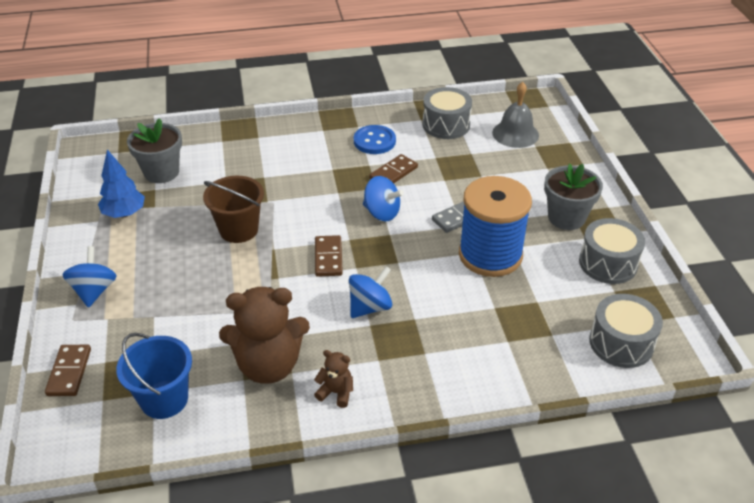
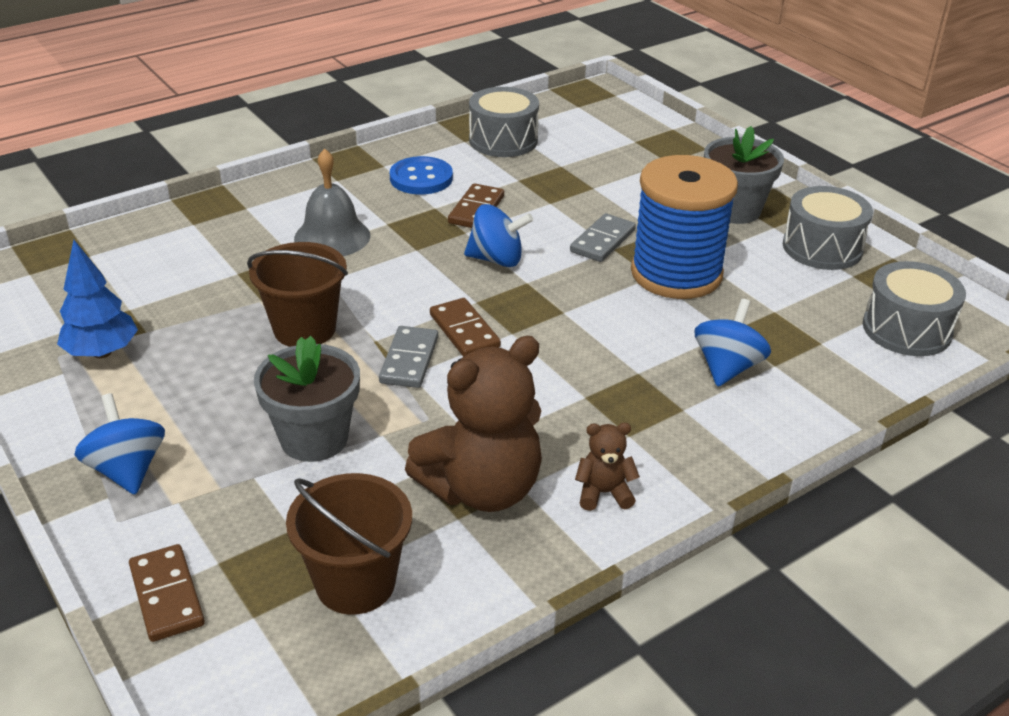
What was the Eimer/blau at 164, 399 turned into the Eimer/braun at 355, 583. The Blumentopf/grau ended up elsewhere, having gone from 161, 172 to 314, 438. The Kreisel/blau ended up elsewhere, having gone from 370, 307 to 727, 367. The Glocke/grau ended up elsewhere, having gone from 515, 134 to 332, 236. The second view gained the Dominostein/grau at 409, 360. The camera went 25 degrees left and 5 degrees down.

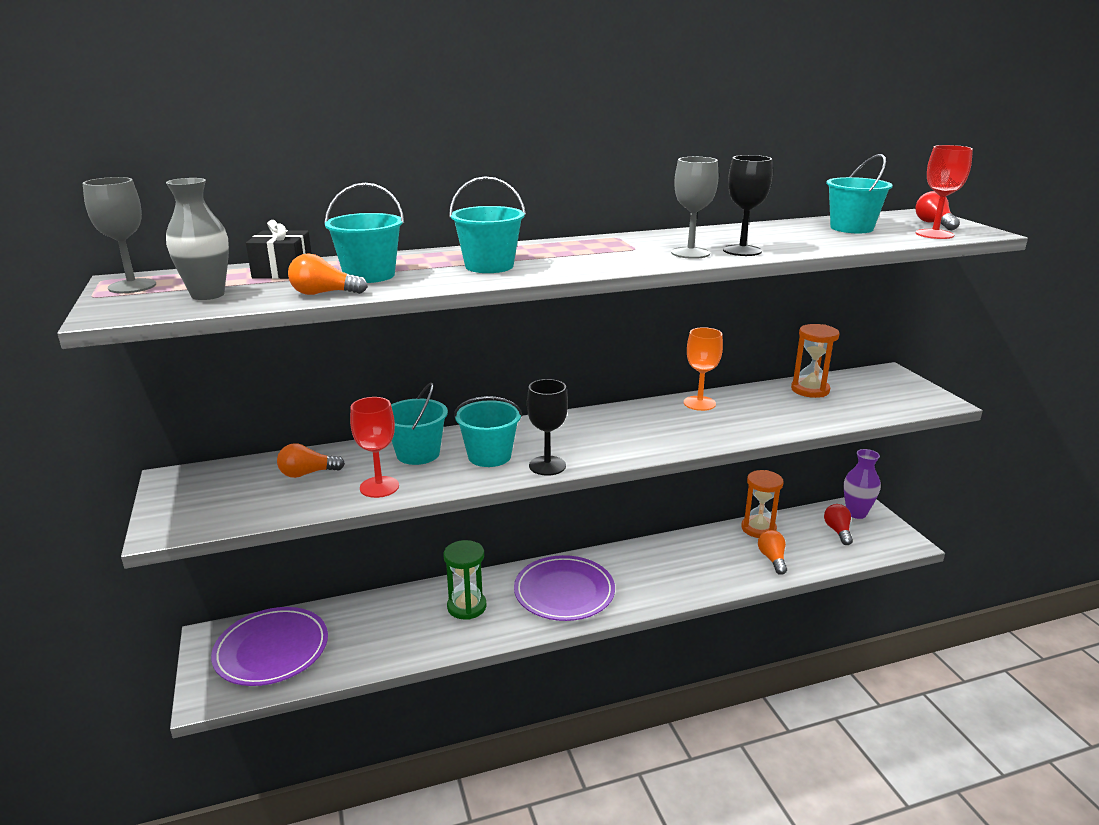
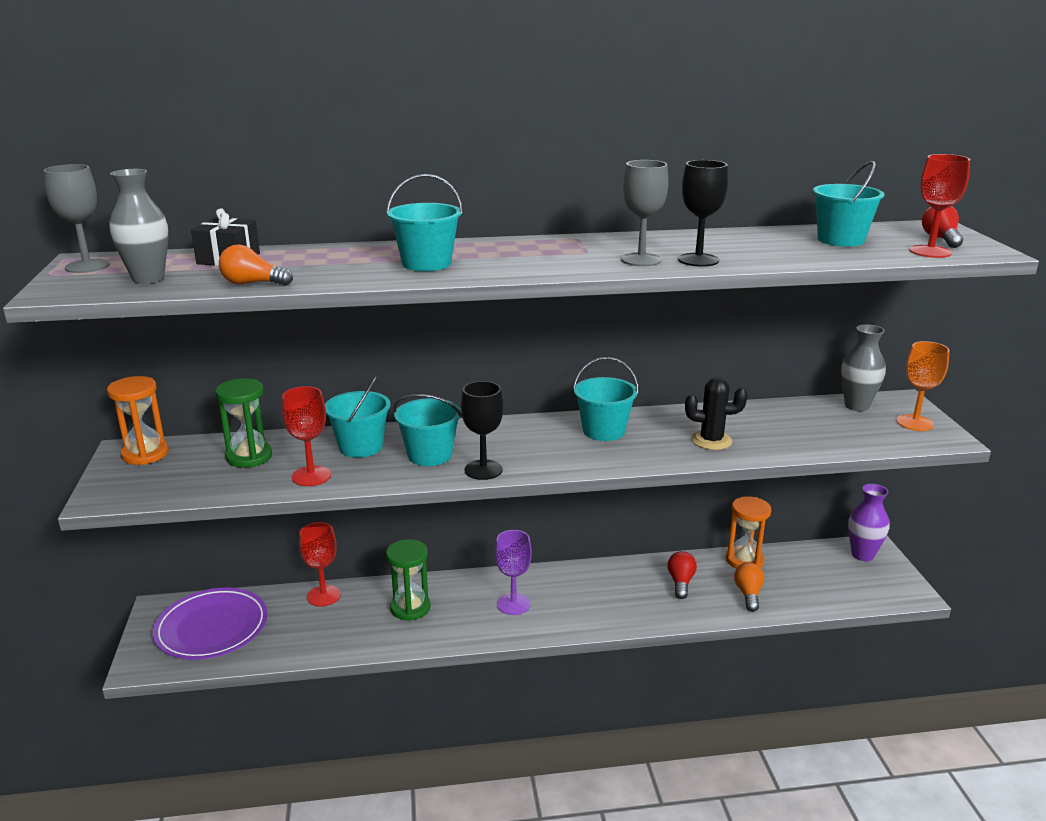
Where the Glühbirne/orange stood at 307, 473, the Sanduhr/grün came to stand at 249, 457. The Eimer/türkis ended up elsewhere, having gone from 369, 275 to 603, 431. Where the Teller/lila stood at 564, 592, the Kelch/lila came to stand at 513, 604. The Kelch/orange ended up elsewhere, having gone from 699, 403 to 915, 423. The Sanduhr/orange ended up elsewhere, having gone from 810, 390 to 145, 454. The Glühbirne/rot ended up elsewhere, having gone from 838, 531 to 681, 582. The second view gained the Kelch/rot at 323, 596. The second view gained the Kaktus/schwarz at 711, 441. The second view gained the Vase/grau at 856, 406. The camera went 10 degrees right and 0 degrees up.

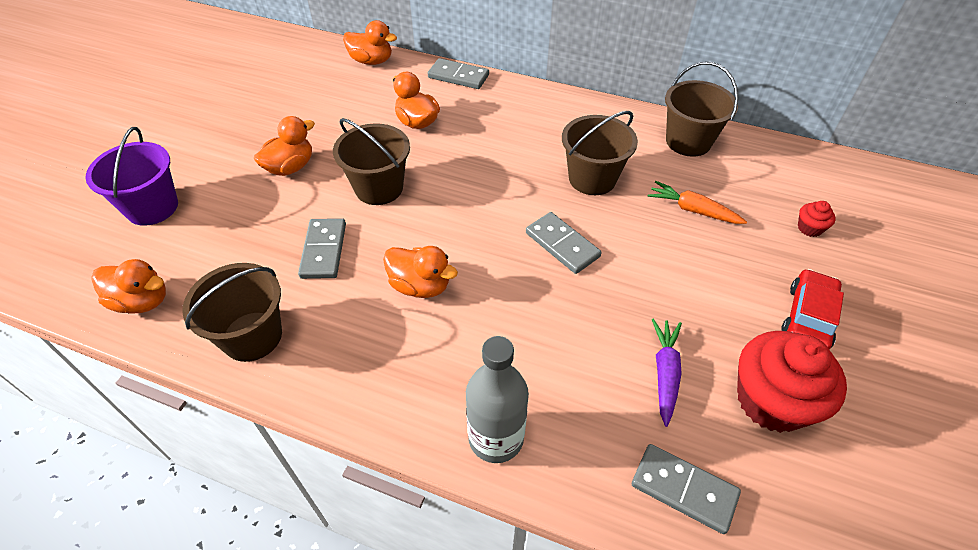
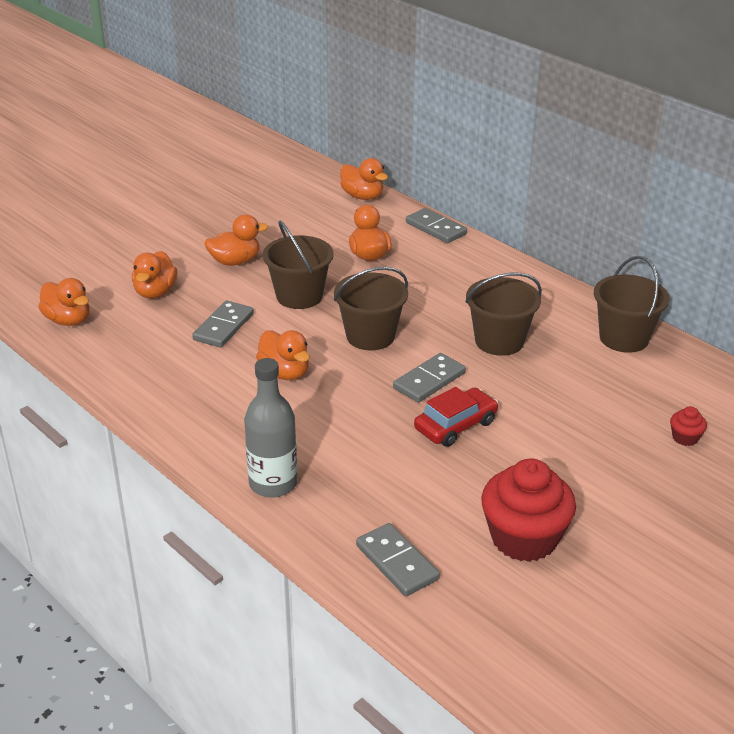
The second view lost the Eimer/lila at 152, 207. The Eimer/braun ended up elsewhere, having gone from 252, 336 to 370, 336. The Dominostein/grau at 562, 245 ended up facing another way, 60 degrees clockwise from before. The second view lost the Karotte/orange at 693, 210. The second view lost the Karotte/lila at 665, 373. The Auto/rot ended up elsewhere, having gone from 808, 317 to 455, 425. The second view gained the Ente/orange at 155, 292. The camera went 25 degrees right and 15 degrees down.

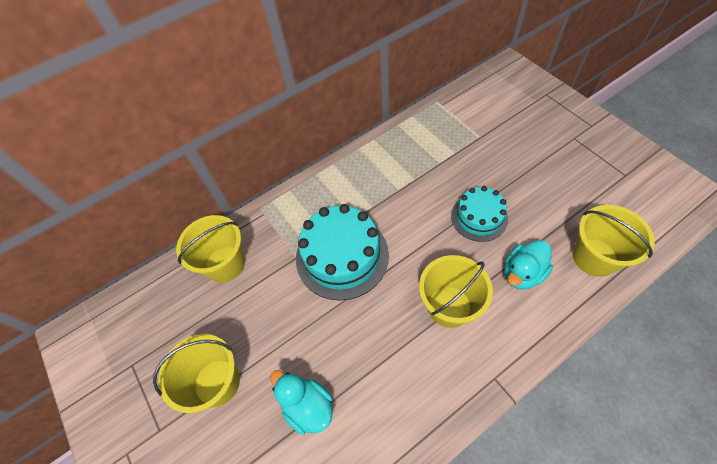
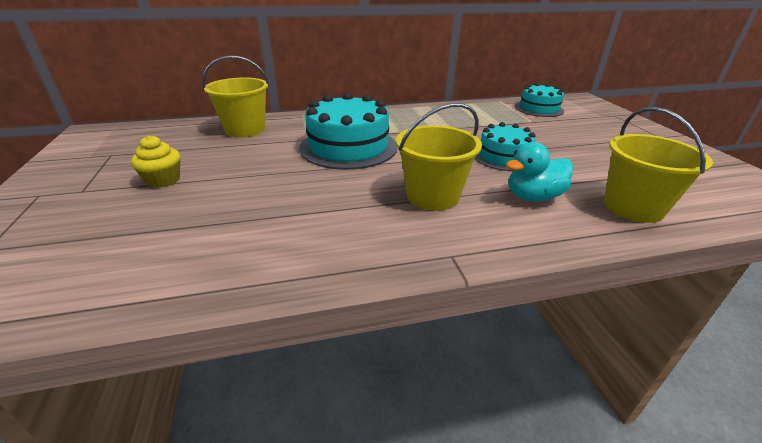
Where the Eimer/gelb stood at 217, 382, the Muffin/gelb came to stand at 163, 180. The second view lost the Ente/türkis at 308, 406. The second view gained the Kuchen/türkis at 539, 109. The camera went 15 degrees right and 25 degrees down.

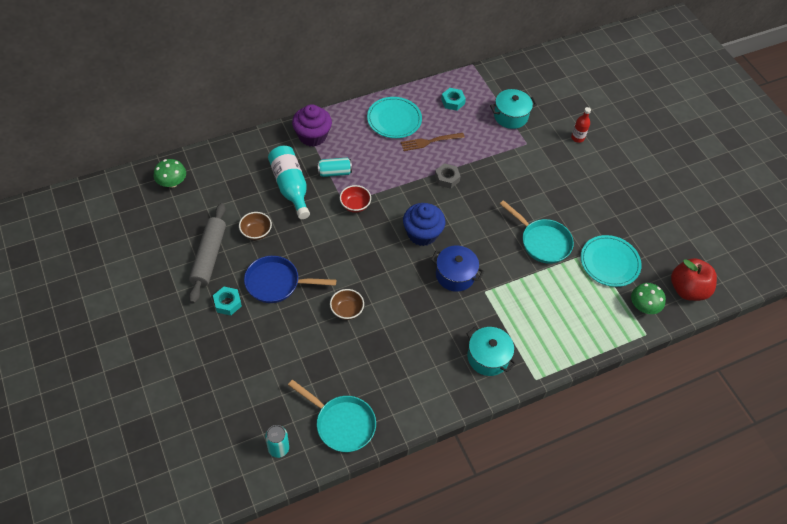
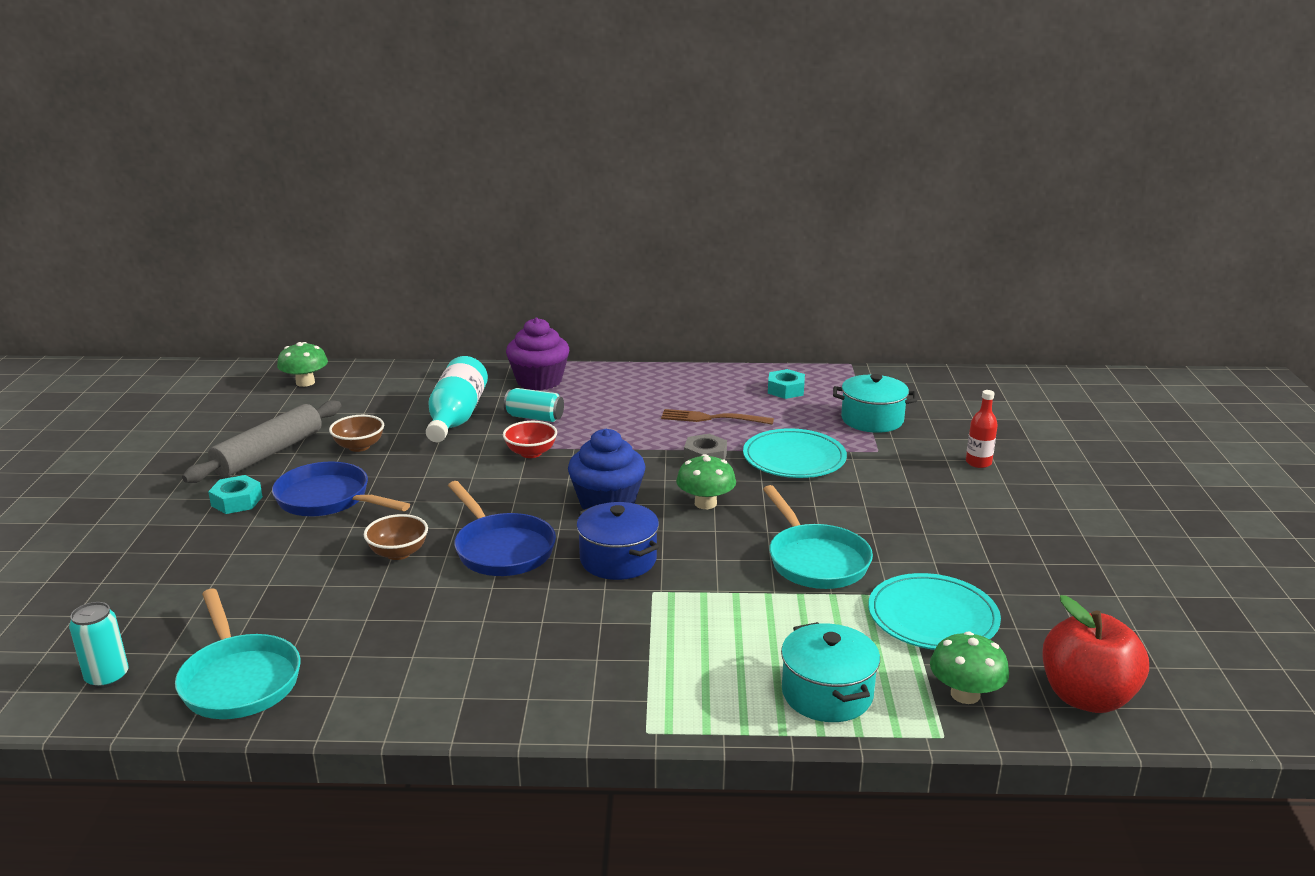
The Teller/türkis ended up elsewhere, having gone from 394, 119 to 794, 458. The Kochtopf/türkis ended up elsewhere, having gone from 488, 357 to 827, 694. The second view gained the Pfanne/blau at 502, 549. The second view gained the Pilz/grün at 705, 503. The camera went 30 degrees right and 30 degrees down.

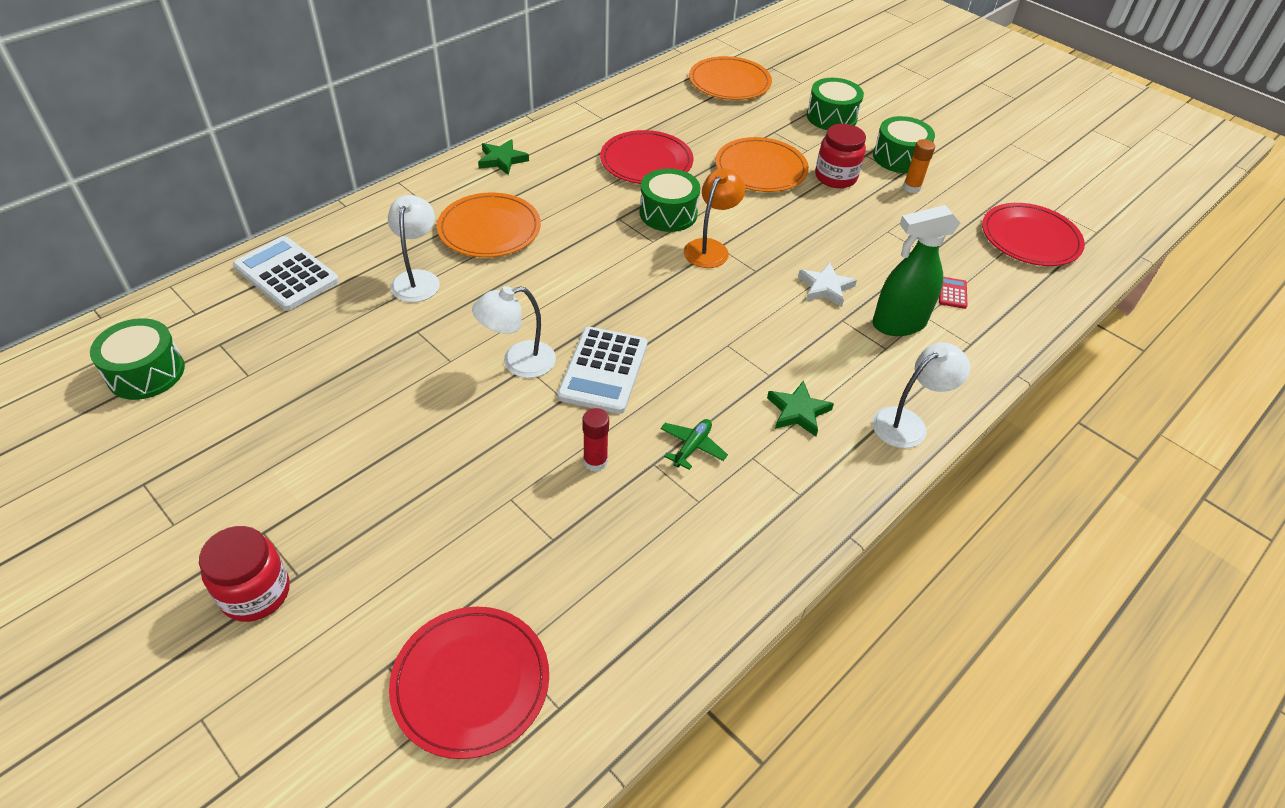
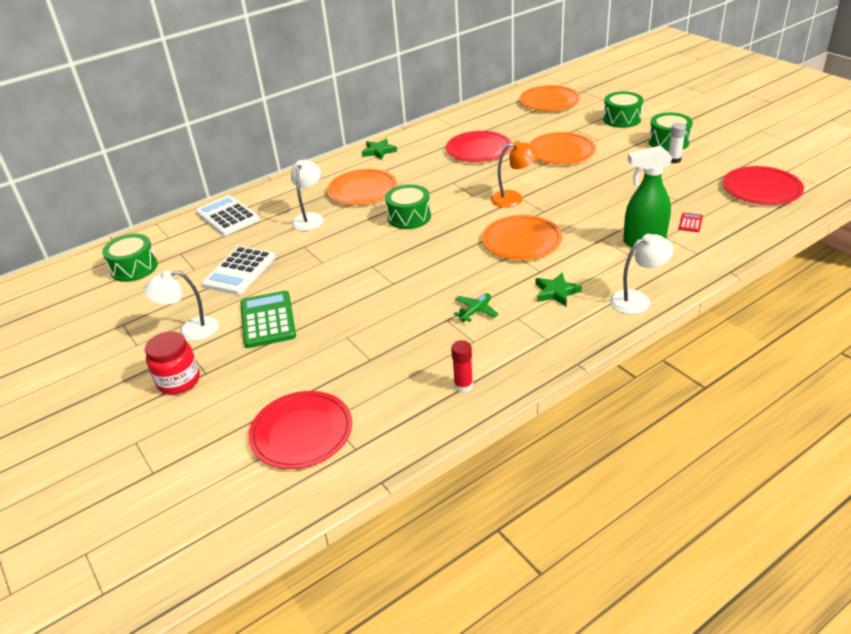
The Lampe/weiß ended up elsewhere, having gone from 518, 362 to 190, 331. The Taschenrechner/weiß ended up elsewhere, having gone from 603, 370 to 239, 271. The Klebestift/rot ended up elsewhere, having gone from 595, 461 to 463, 386. The Trommel/grün ended up elsewhere, having gone from 668, 213 to 409, 217. The Lampe/orange at 710, 248 ended up facing another way, 45 degrees clockwise from before. The second view lost the Stern/weiß at 825, 288. The second view lost the Einmachglas/rot at 835, 177. What was the Klebestift/orange at 911, 187 turned into the Klebestift/weiß at 674, 160. The second view gained the Taschenrechner/grün at 268, 320. The second view gained the Teller/orange at 521, 241. The camera went 15 degrees right and 10 degrees down.

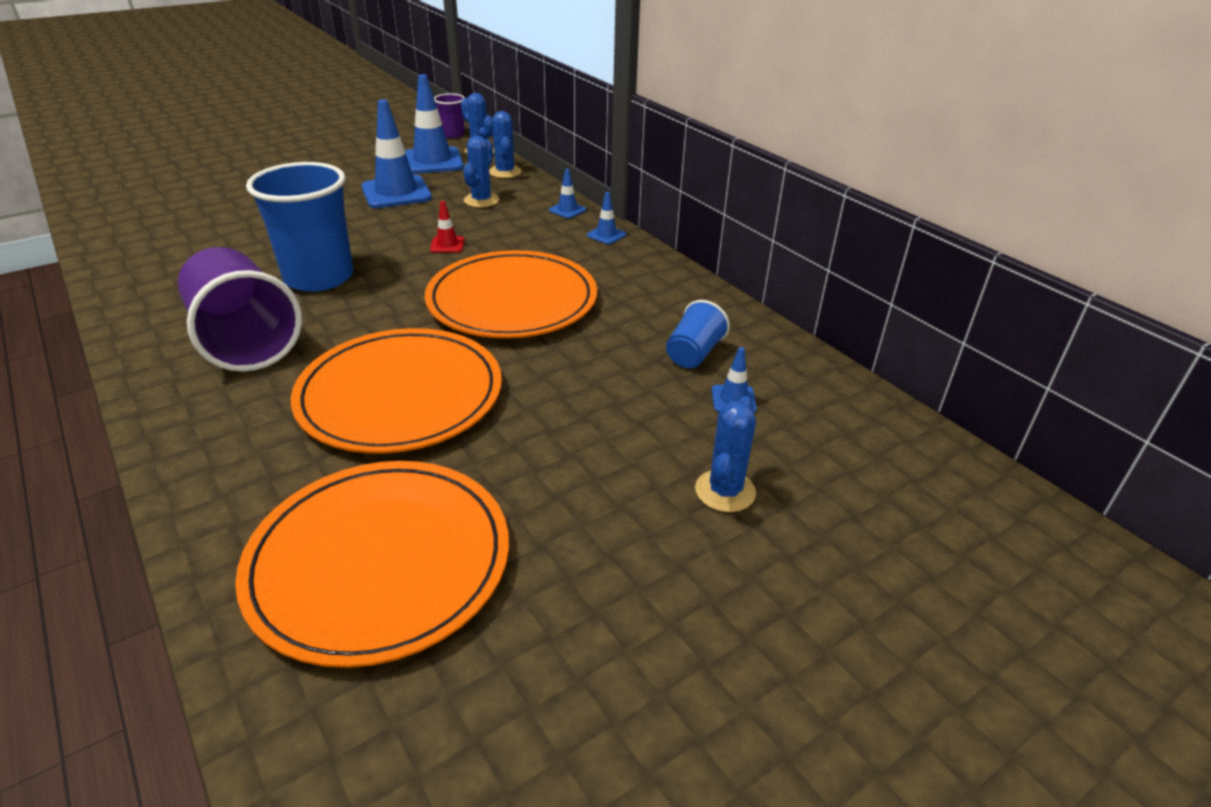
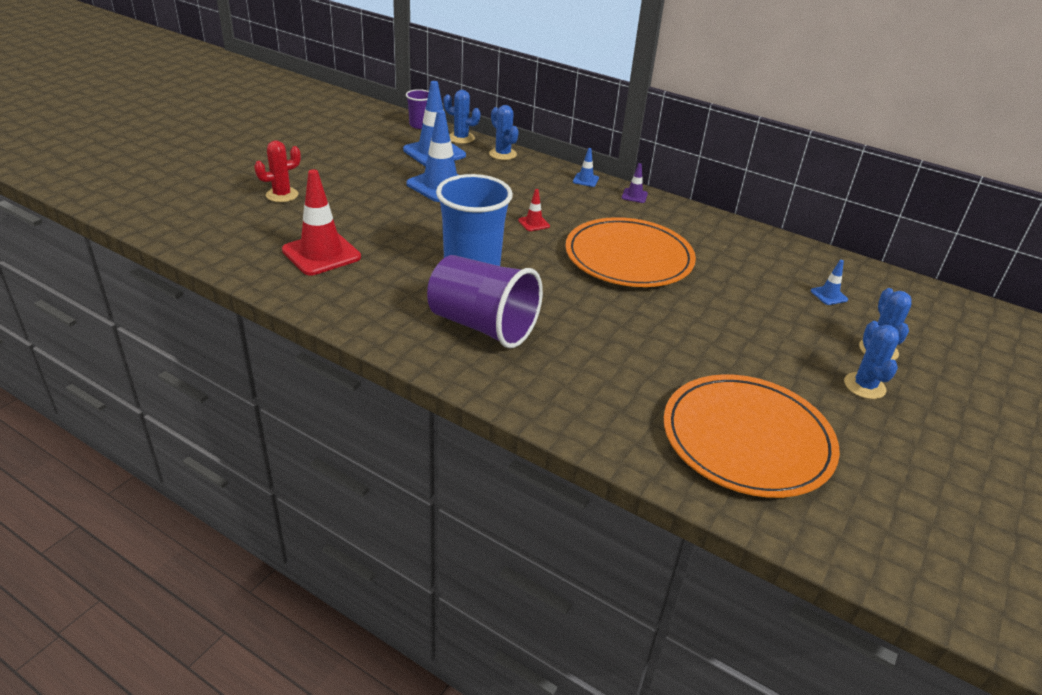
The second view lost the Teller/orange at 400, 395. The Kaktus/blau ended up elsewhere, having gone from 481, 200 to 864, 386. What was the Leitkegel/blau at 606, 235 turned into the Leitkegel/lila at 634, 196. The second view lost the Becher/blau at 694, 354. The second view gained the Kaktus/rot at 282, 195. The second view gained the Leitkegel/rot at 321, 254. The camera went 25 degrees left and 0 degrees up.

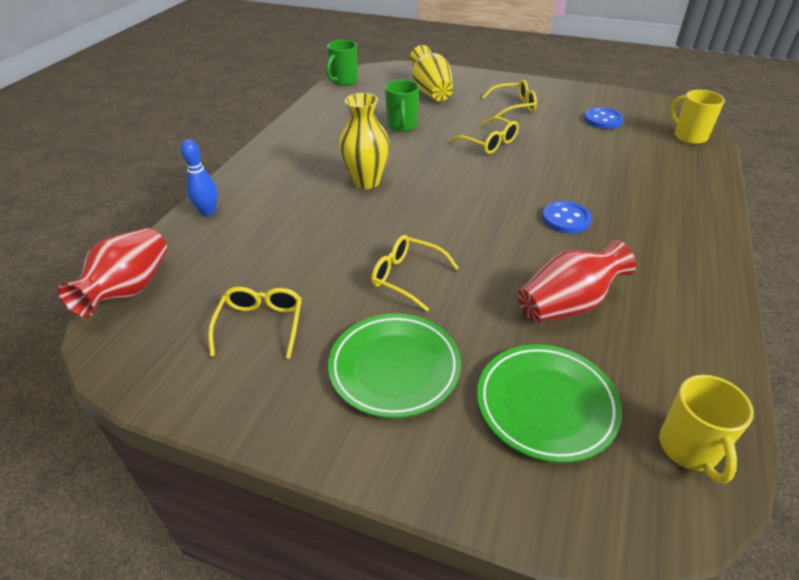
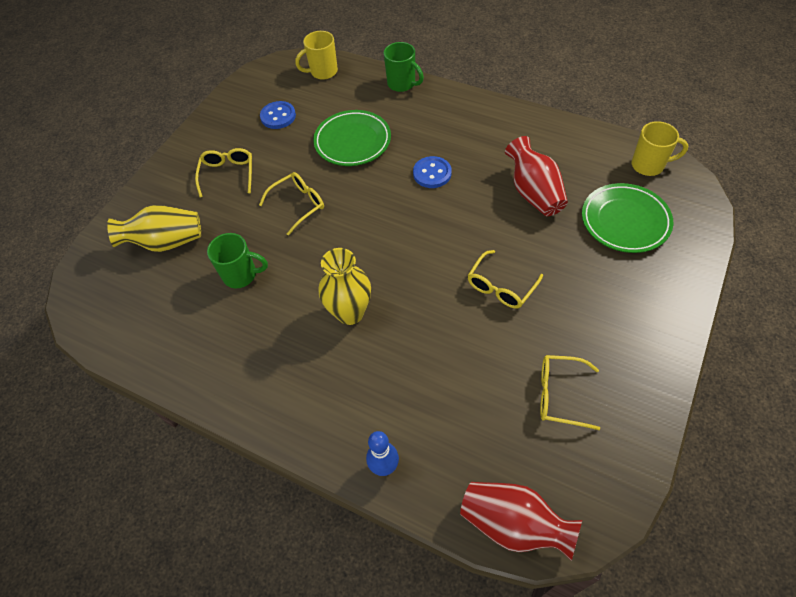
The Tasse/grün ended up elsewhere, having gone from 343, 81 to 402, 84. The Teller/grün ended up elsewhere, having gone from 394, 368 to 352, 141. The camera went 80 degrees left and 15 degrees up.

